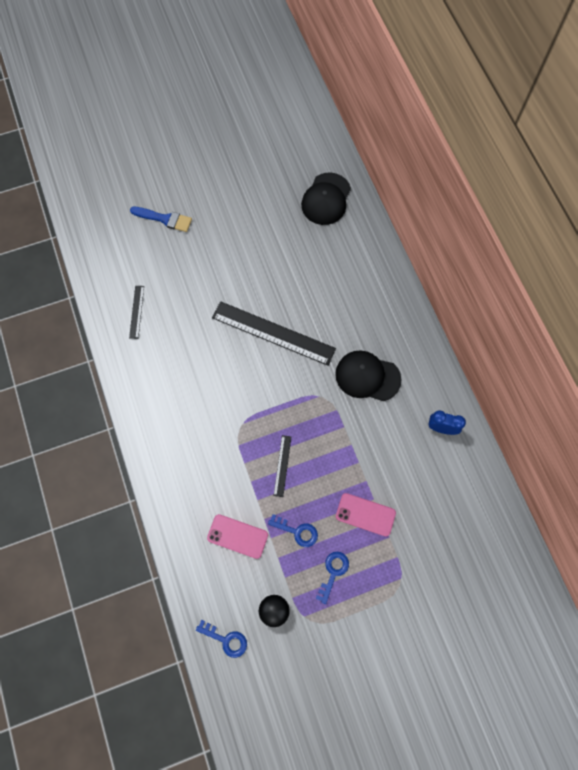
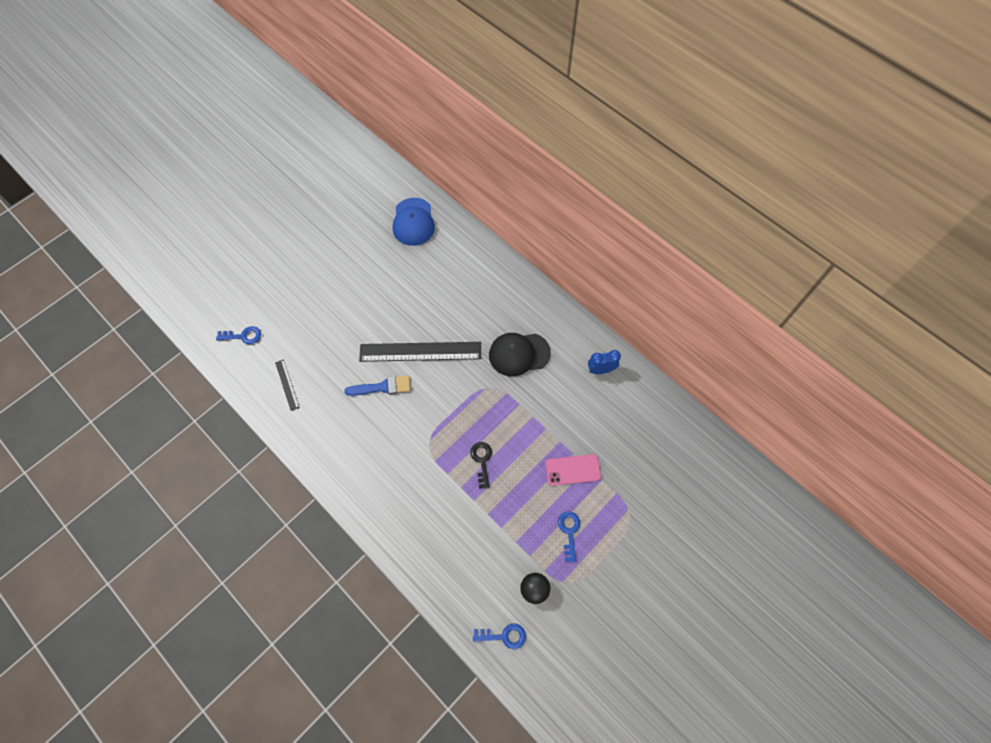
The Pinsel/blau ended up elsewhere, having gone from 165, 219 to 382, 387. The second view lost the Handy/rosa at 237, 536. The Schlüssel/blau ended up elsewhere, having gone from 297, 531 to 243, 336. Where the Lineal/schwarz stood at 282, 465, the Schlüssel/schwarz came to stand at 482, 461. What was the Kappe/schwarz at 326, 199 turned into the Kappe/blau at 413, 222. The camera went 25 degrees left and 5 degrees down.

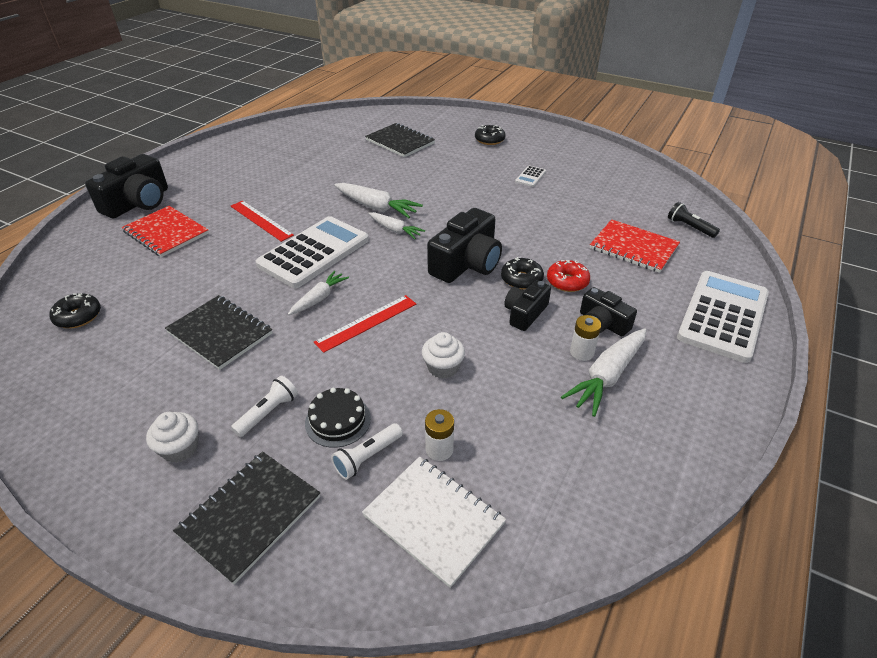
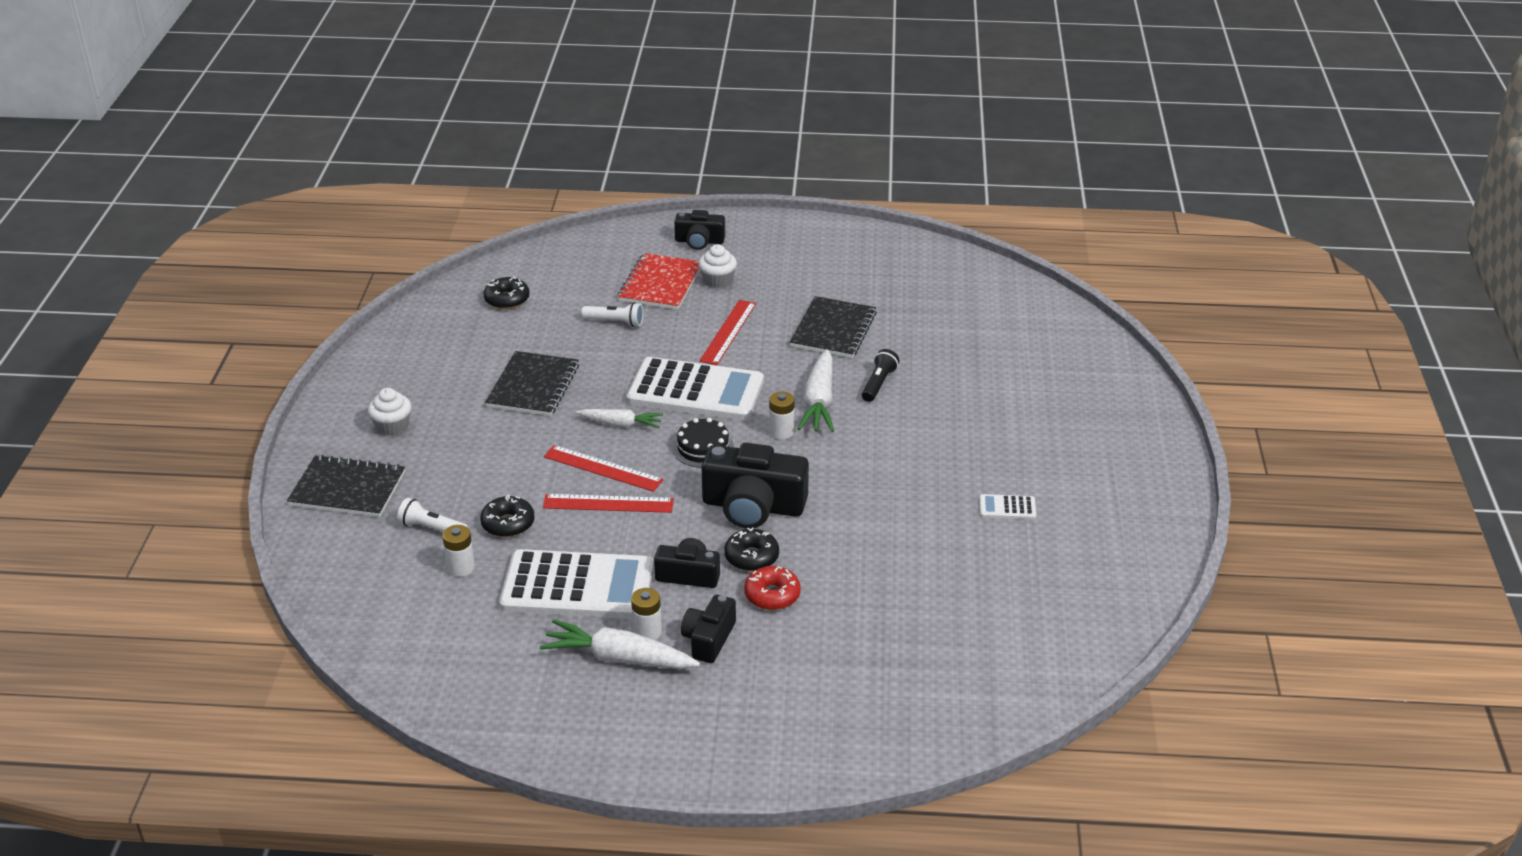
The size of the Kamera/schwarz at 138, 203 changed by a factor of 0.59. The Taschenlampe/weiß ended up elsewhere, having gone from 268, 413 to 615, 322. The Kuchen/schwarz ended up elsewhere, having gone from 338, 420 to 703, 448. The second view lost the Notizbuch/weiß at 433, 520. The Notizbuch/schwarz ended up elsewhere, having gone from 400, 142 to 833, 330. Where the Karotte/weiß stood at 395, 230, the Batterie/weiß came to stand at 781, 432. The Muffin/weiß ended up elsewhere, having gone from 443, 367 to 717, 280. The Donut/schwarz ended up elsewhere, having gone from 489, 140 to 508, 524. The second view lost the Notizbuch/rot at 633, 247. The Taschenlampe/schwarz ended up elsewhere, having gone from 689, 227 to 879, 384. The Taschenrechner/weiß ended up elsewhere, having gone from 723, 316 to 577, 587. The second view gained the Lineal/rot at 608, 503. The camera went 65 degrees right and 5 degrees down.

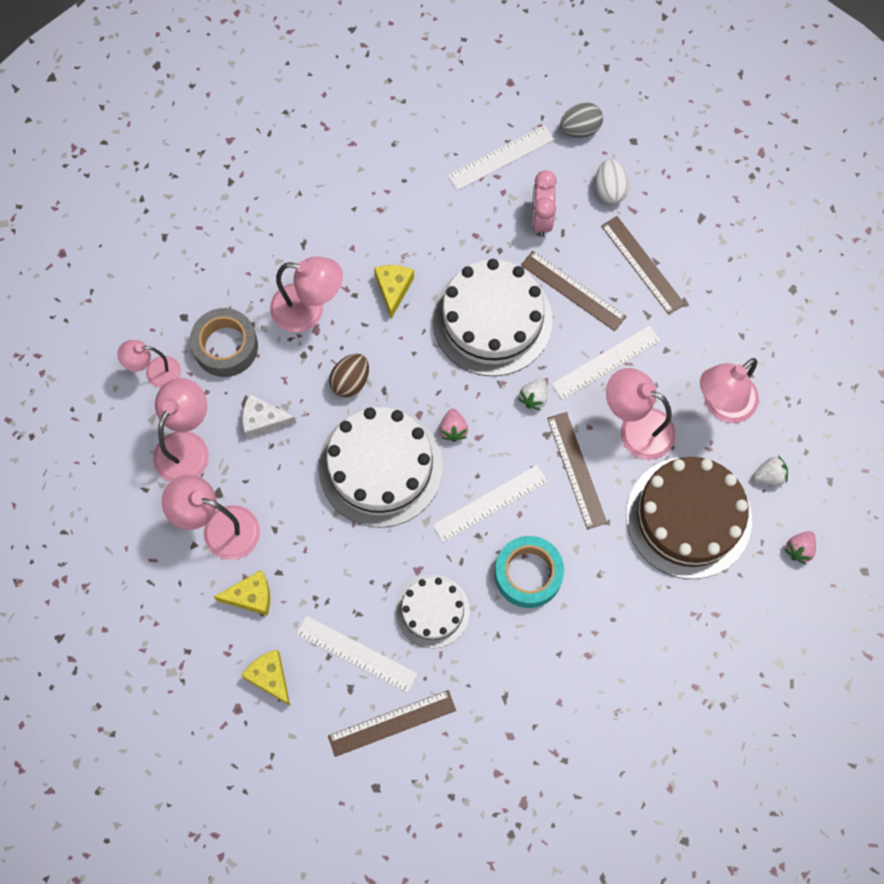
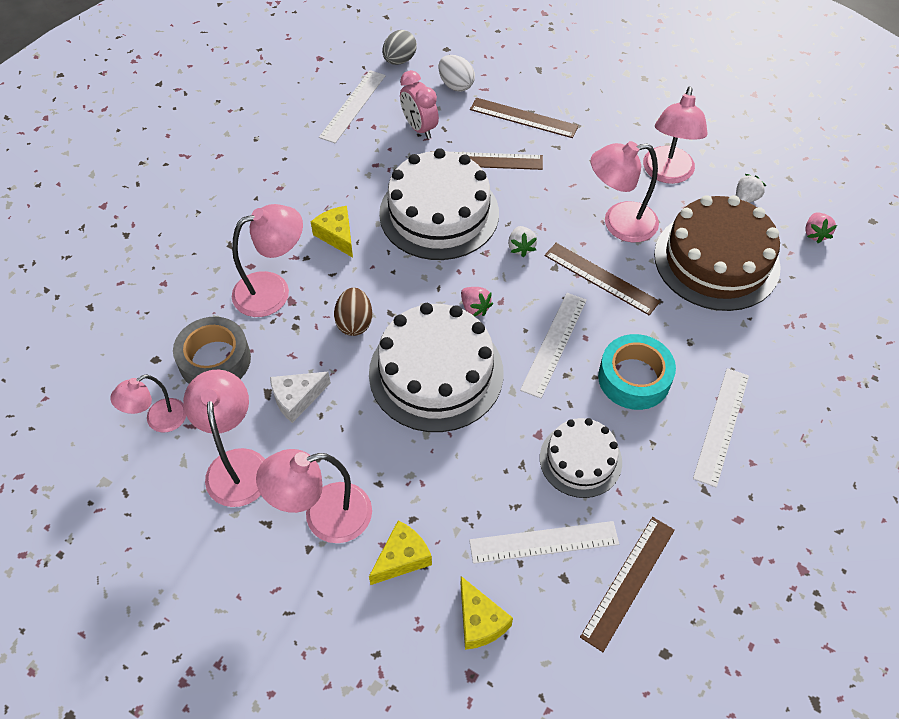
The Käse/gelb at 270, 677 ended up facing another way, 135 degrees counterclockwise from before. The Lineal/weiß ended up elsewhere, having gone from 605, 362 to 721, 425. The camera went 35 degrees left and 15 degrees down.

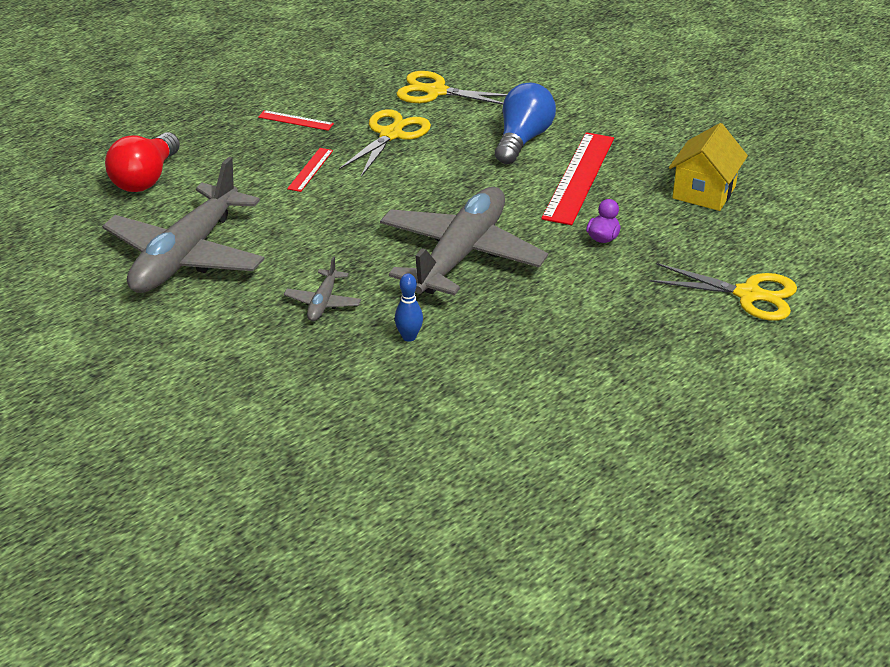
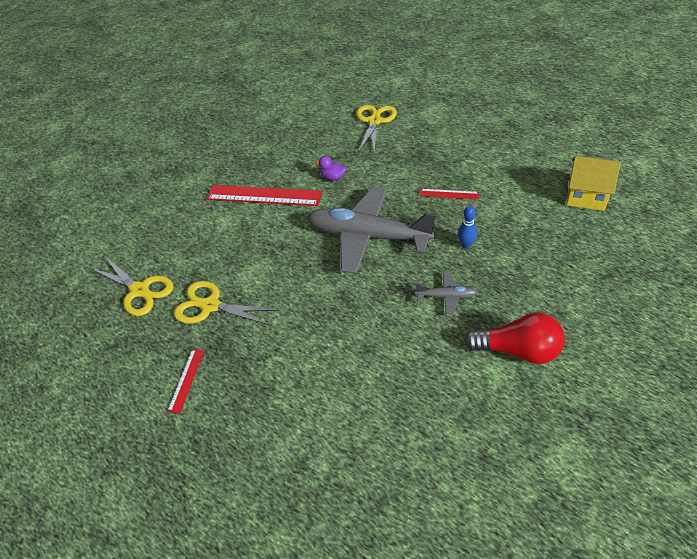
The second view lost the Flugzeug/grau at 186, 256. The Glühbirne/rot ended up elsewhere, having gone from 146, 178 to 517, 350. The Lineal/rot ended up elsewhere, having gone from 310, 169 to 449, 194. The Schere/gelb at 436, 92 ended up facing another way, 60 degrees counterclockwise from before. The second view lost the Glühbirne/blau at 522, 140. The Haus/gelb ended up elsewhere, having gone from 704, 192 to 586, 196. The camera went 95 degrees left and 10 degrees up.

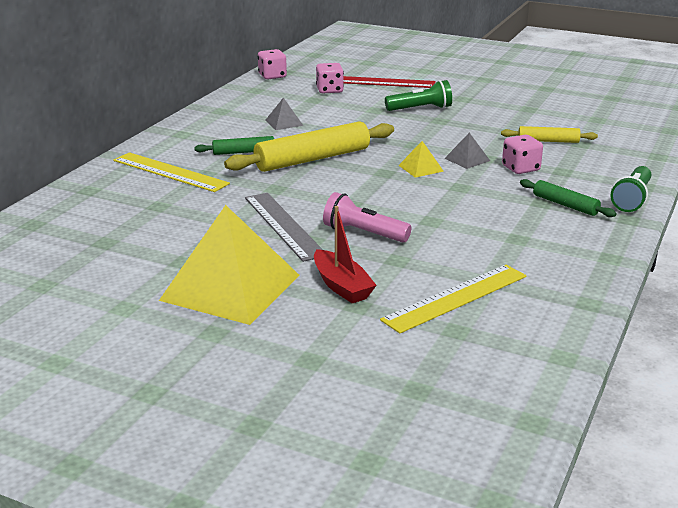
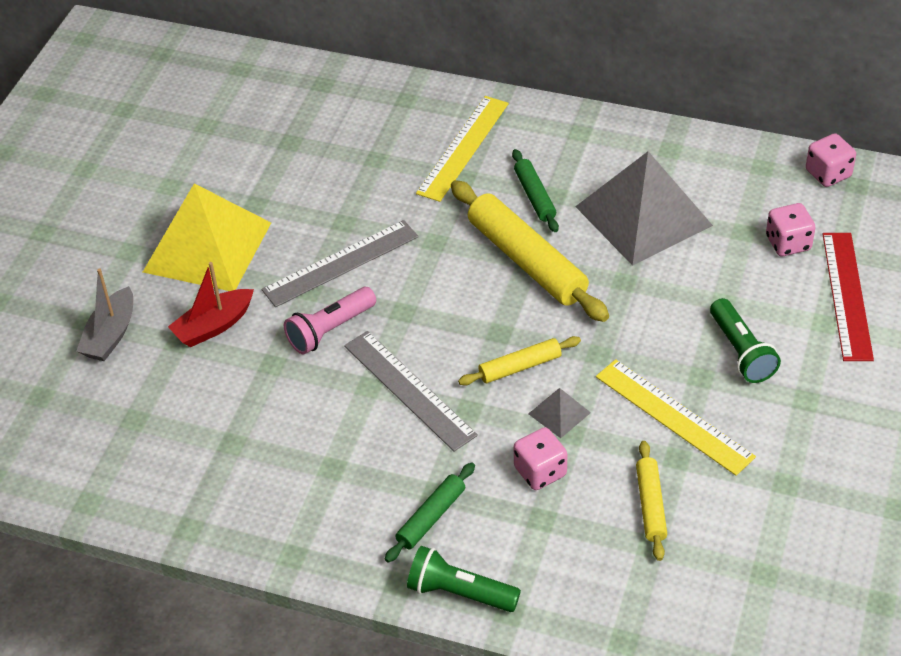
The size of the Pyramide/grau at 284, 122 changed by a factor of 2.43. The Taschenlampe/rosa at 363, 233 ended up facing another way, 150 degrees counterclockwise from before. The Lineal/gelb ended up elsewhere, having gone from 456, 298 to 673, 416. Where the Pyramide/gelb stood at 420, 168, the Nudelholz/gelb came to stand at 520, 367. The second view gained the Boot/grau at 111, 335. The second view gained the Lineal/grau at 409, 390. The camera went 85 degrees right and 20 degrees up.

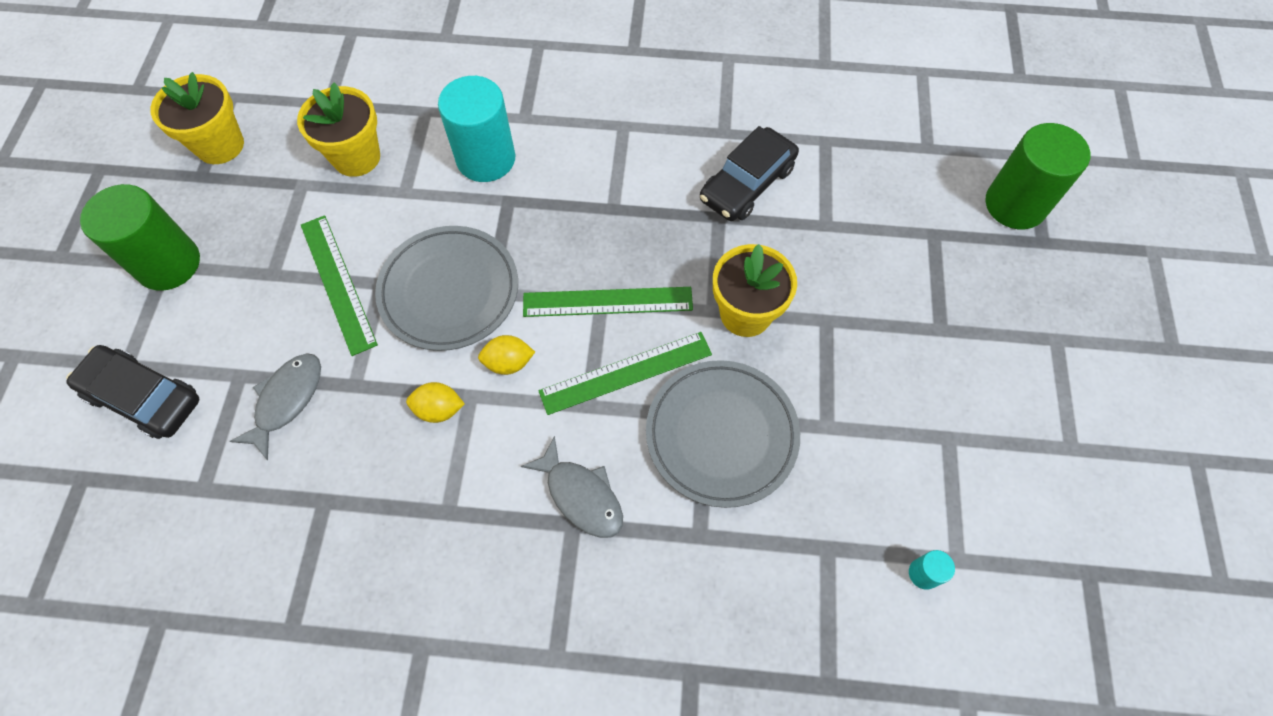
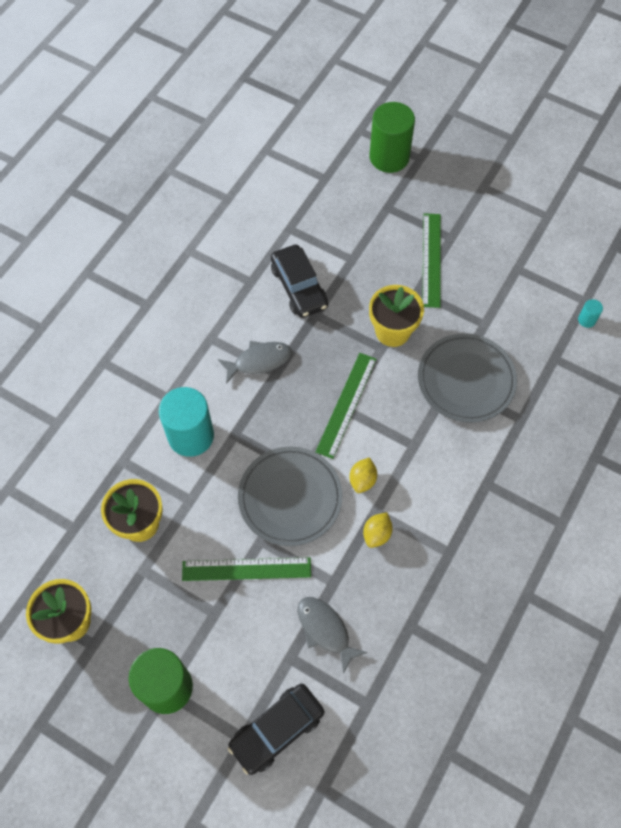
The Fisch/grau ended up elsewhere, having gone from 581, 495 to 259, 361. The Lineal/grün ended up elsewhere, having gone from 626, 372 to 431, 259. The camera went 65 degrees left and 0 degrees up.

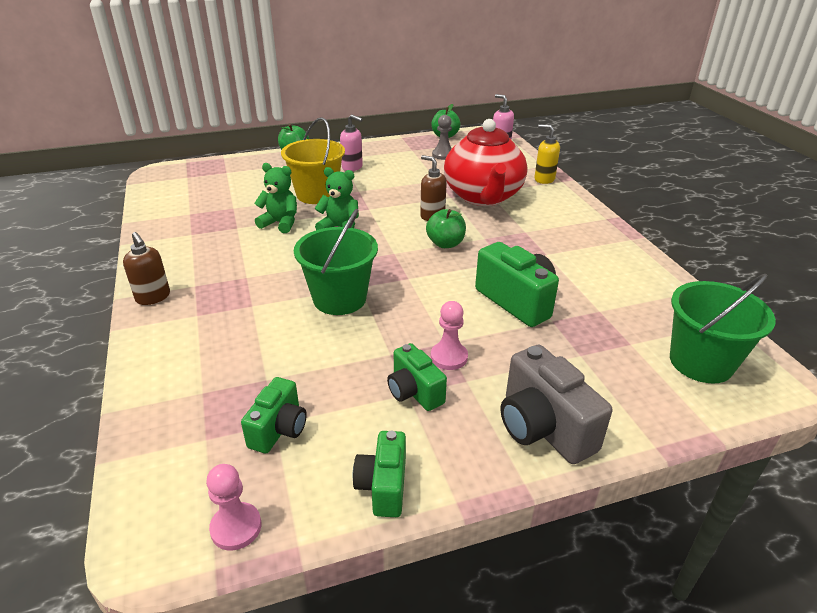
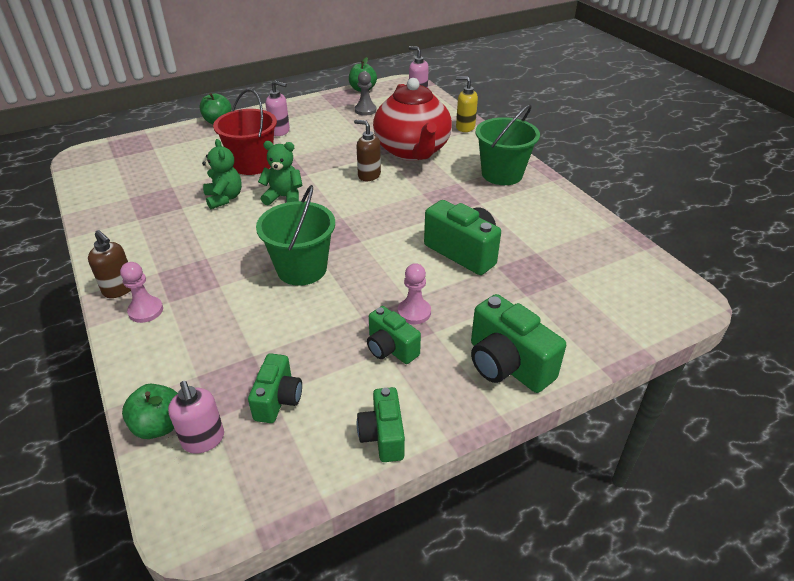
The Bauer/rosa ended up elsewhere, having gone from 236, 527 to 146, 311. The Teddybär/grün at 280, 223 ended up facing another way, 60 degrees clockwise from before. What was the Eimer/gelb at 317, 194 turned into the Eimer/rot at 252, 164. The Apfel/grün ended up elsewhere, having gone from 445, 244 to 159, 425. What was the Kamera/grau at 543, 428 turned into the Kamera/grün at 507, 365. The Eimer/grün ended up elsewhere, having gone from 701, 362 to 502, 174. The second view gained the Seifenspender/rosa at 203, 440. The camera went 10 degrees left and 5 degrees up.

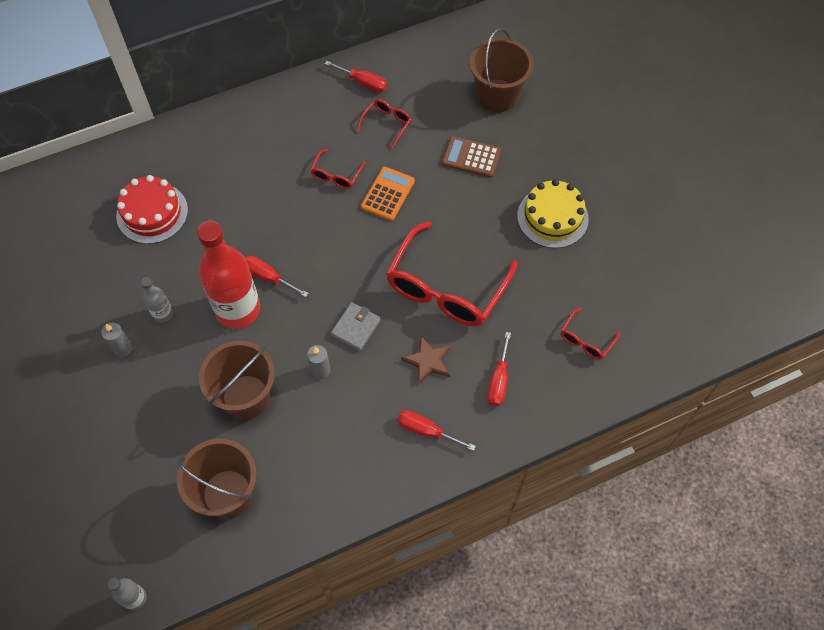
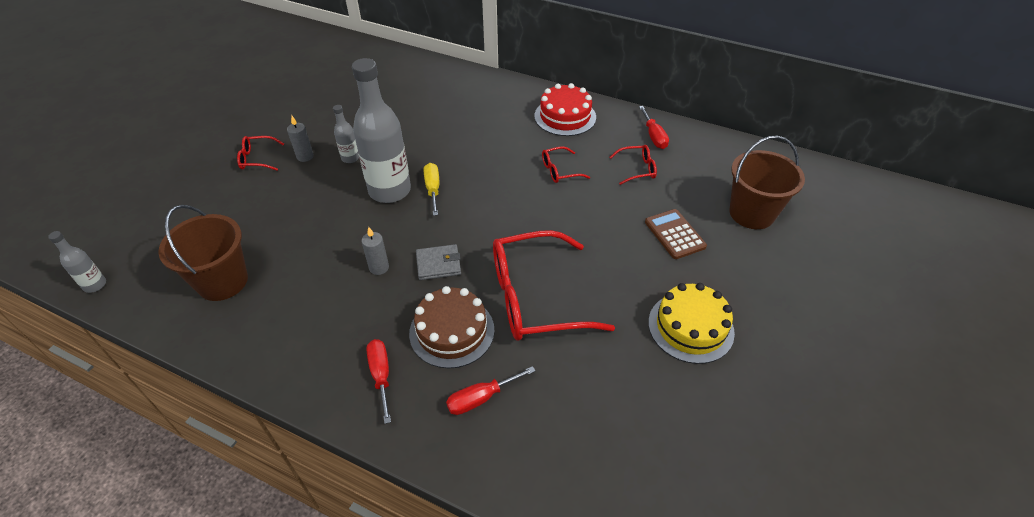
The Kuchen/rot ended up elsewhere, having gone from 152, 213 to 565, 116. What was the Flasche/rot at 238, 309 turned into the Flasche/grau at 389, 191. The second view lost the Eimer/braun at 246, 397. What was the Schraubenzieher/rot at 268, 277 turned into the Schraubenzieher/gelb at 433, 189. The second view lost the Taschenrechner/orange at 387, 194. Where the Stern/braun stood at 428, 361, the Kuchen/braun came to stand at 452, 331. The Brille/rot ended up elsewhere, having gone from 586, 339 to 257, 158. The camera went 50 degrees right and 15 degrees down.

